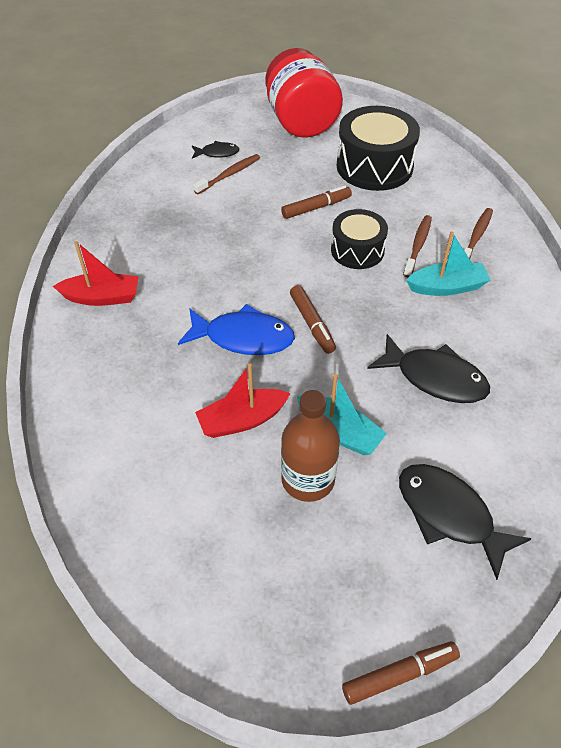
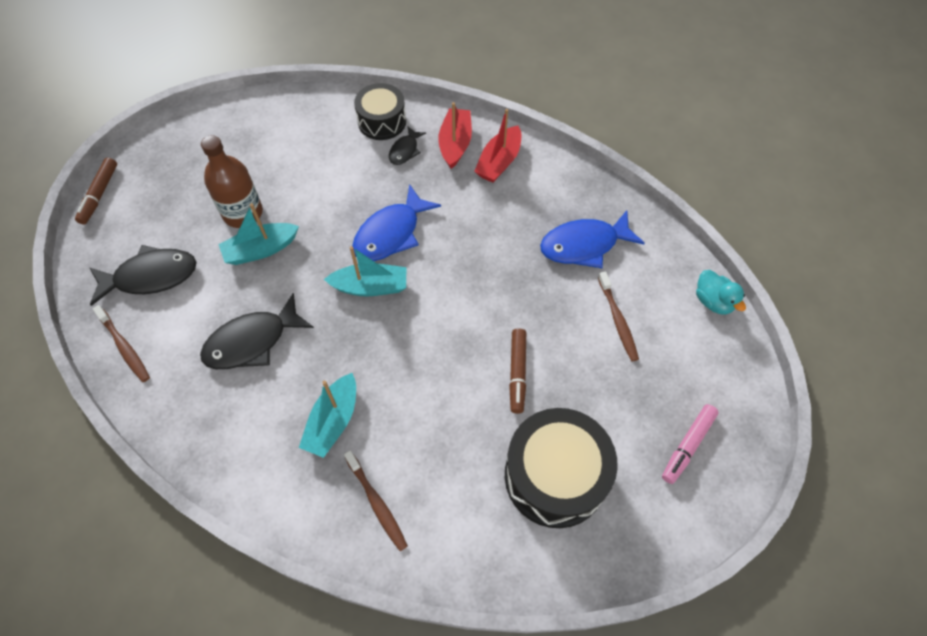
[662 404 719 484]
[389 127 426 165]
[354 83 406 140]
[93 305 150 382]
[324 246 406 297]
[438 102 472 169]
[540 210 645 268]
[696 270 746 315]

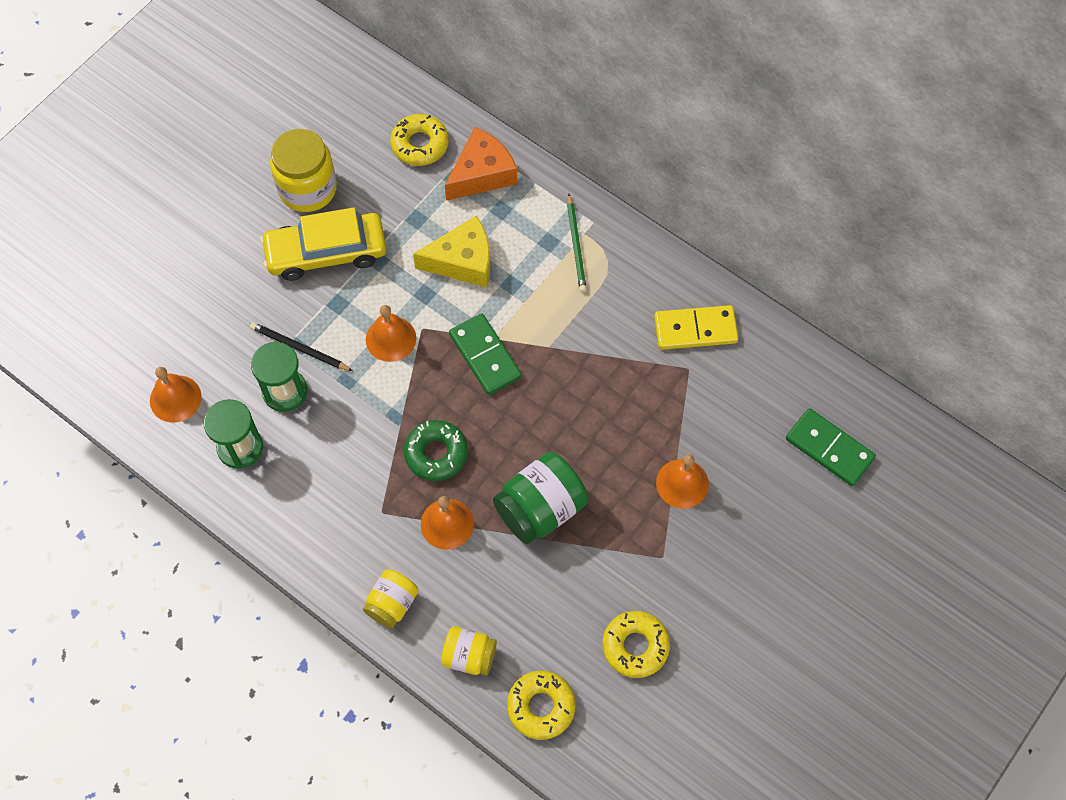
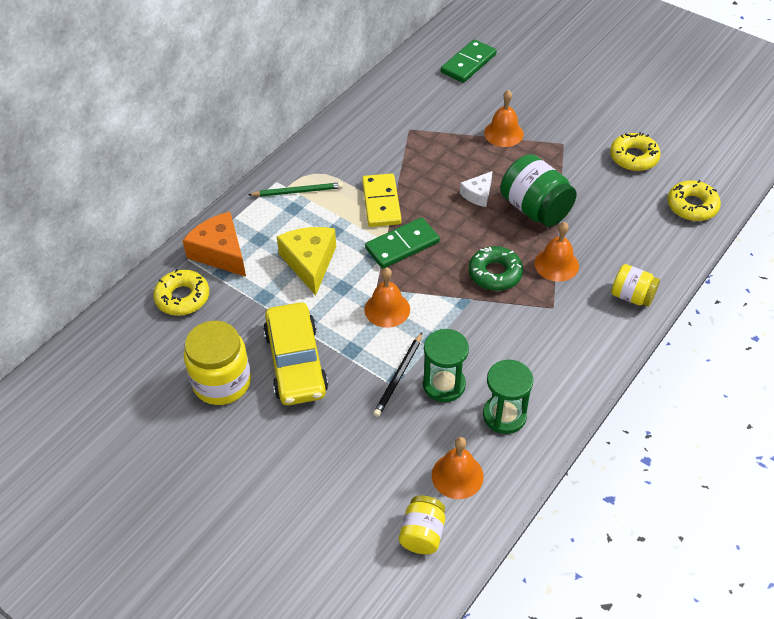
[362 173 401 227]
[399 495 445 554]
[460 171 492 207]

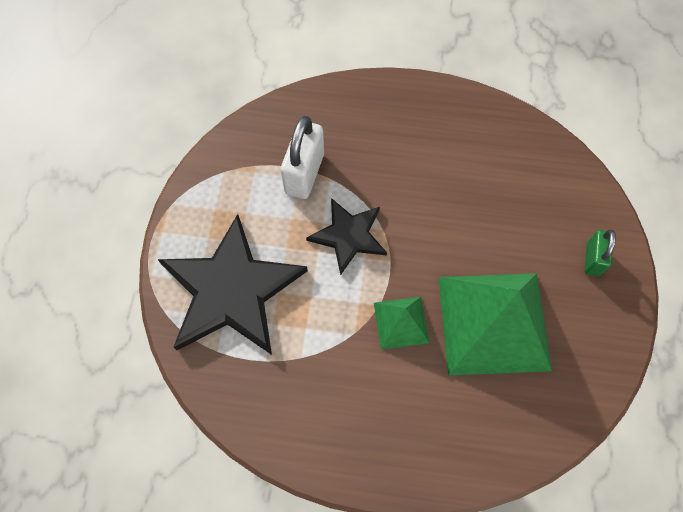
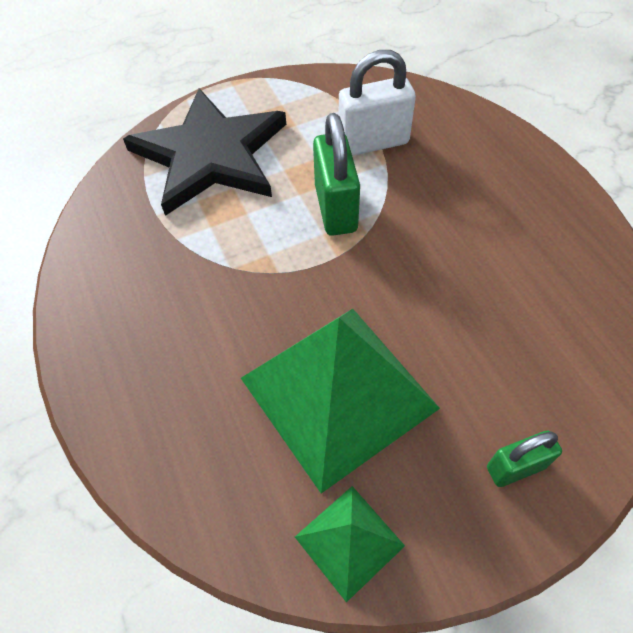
[313 113 360 236]
[295 486 405 603]

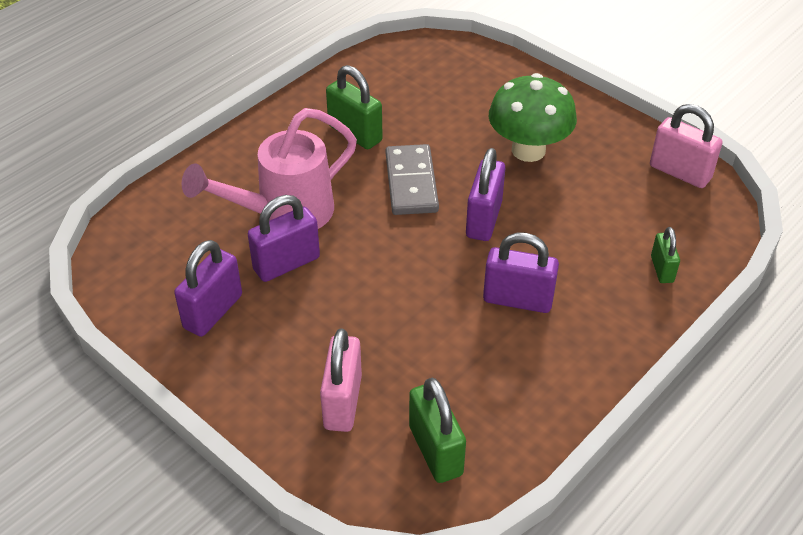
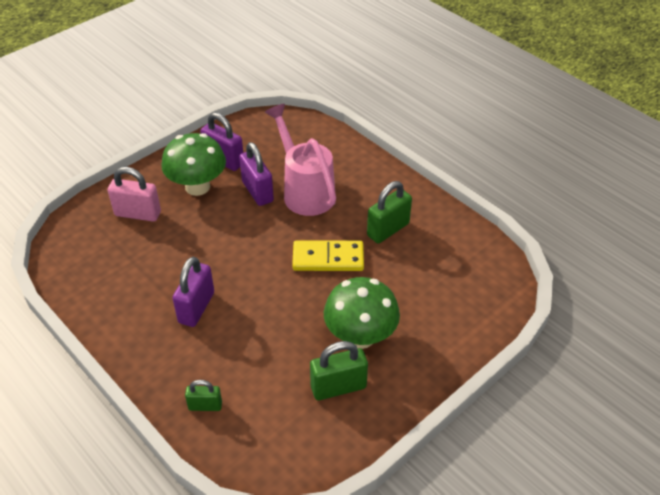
[650 104 722 188] (first image)
[292 240 364 271]
[466 148 505 241] (first image)
[310 341 368 400]
[162 133 226 196]

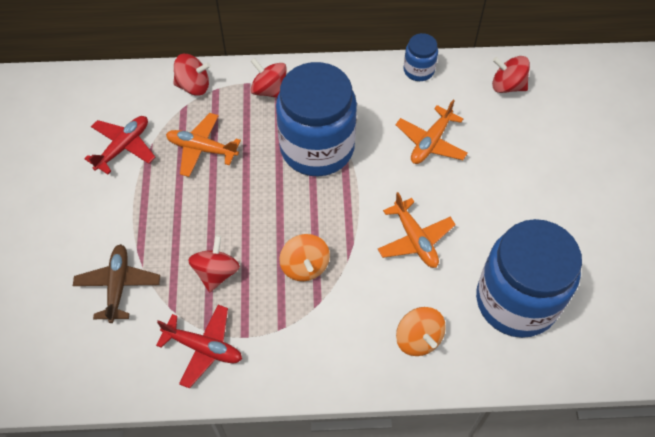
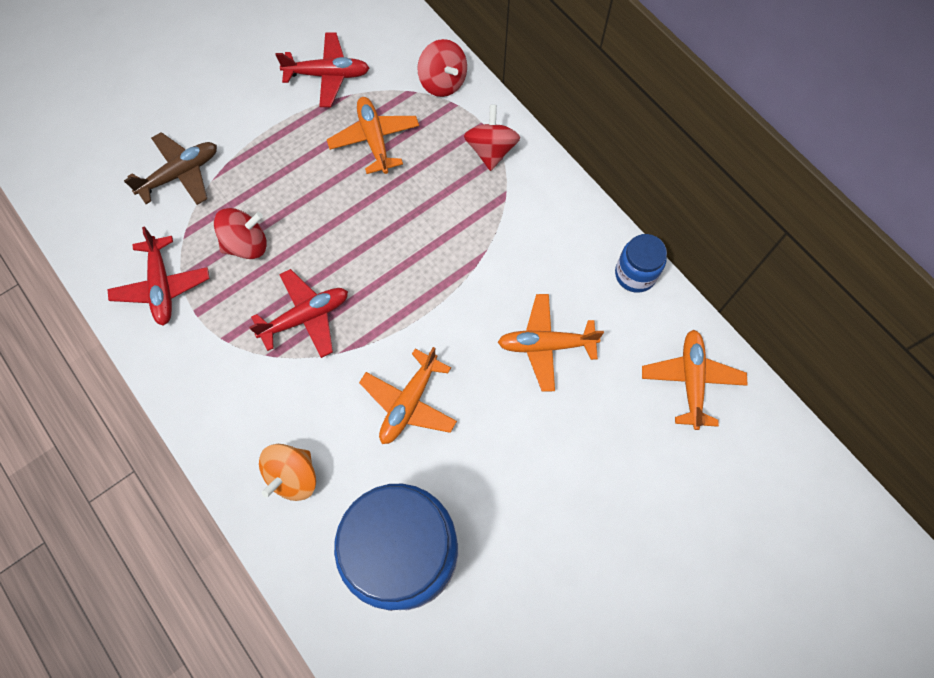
[642 330 748 430]
[276 62 357 176] (first image)
[249 269 348 358]

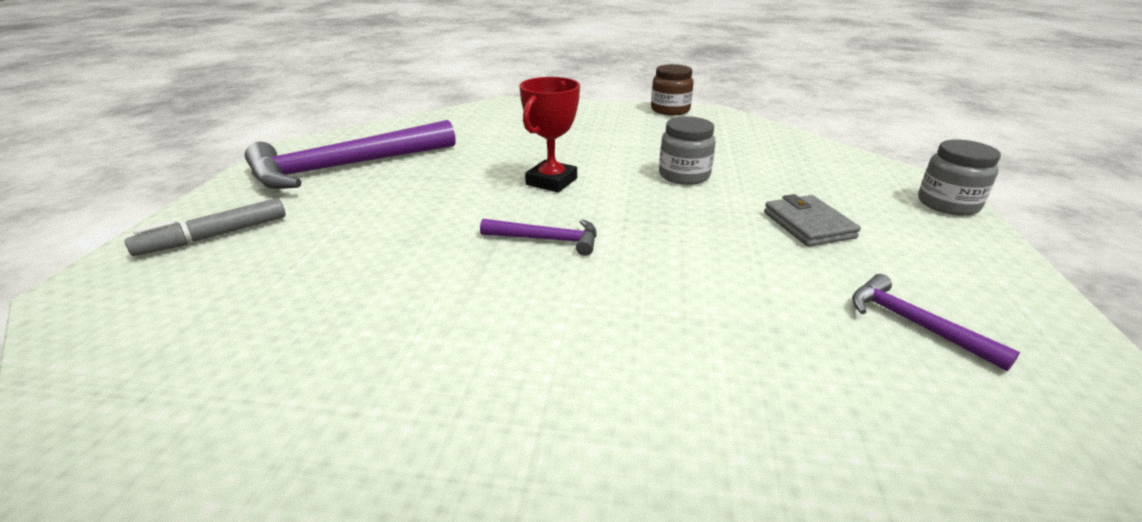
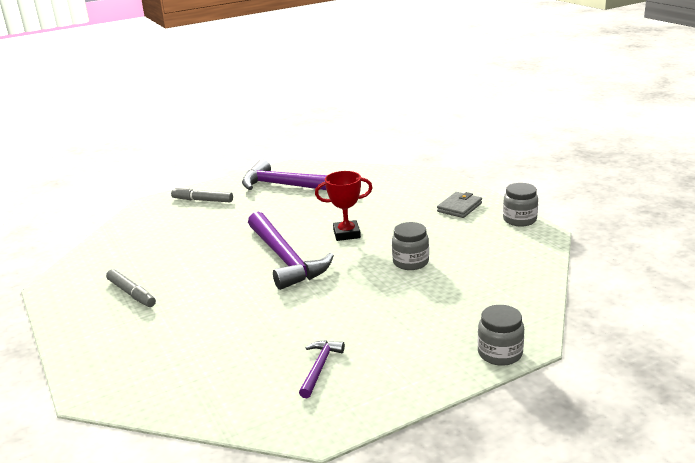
[503 183 538 227]
[437 192 482 218]
[248 212 334 290]
[106 269 156 307]

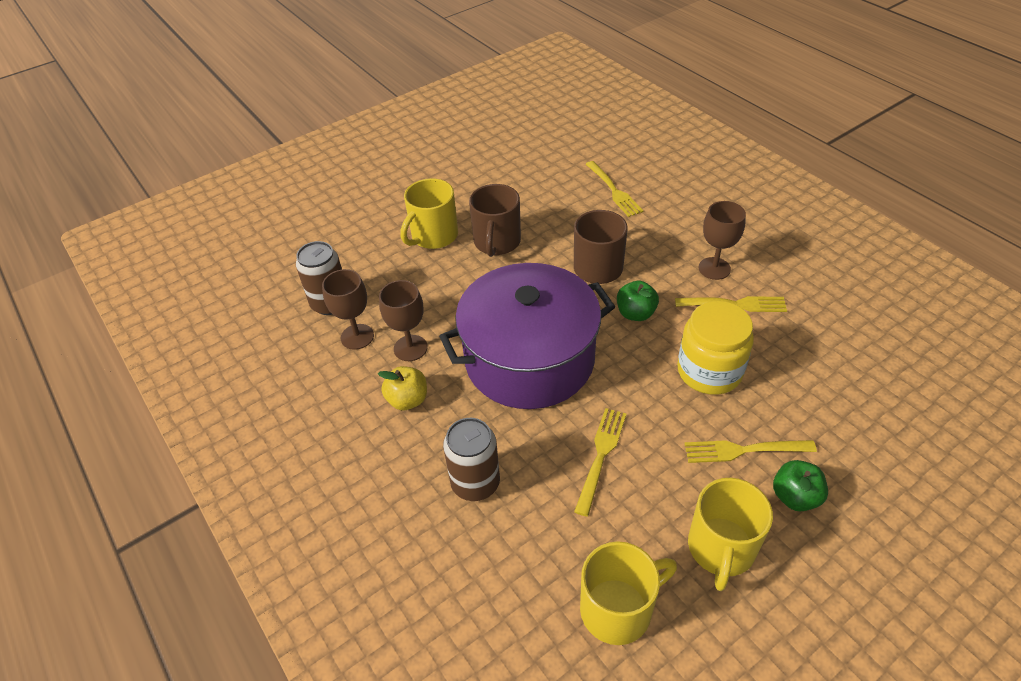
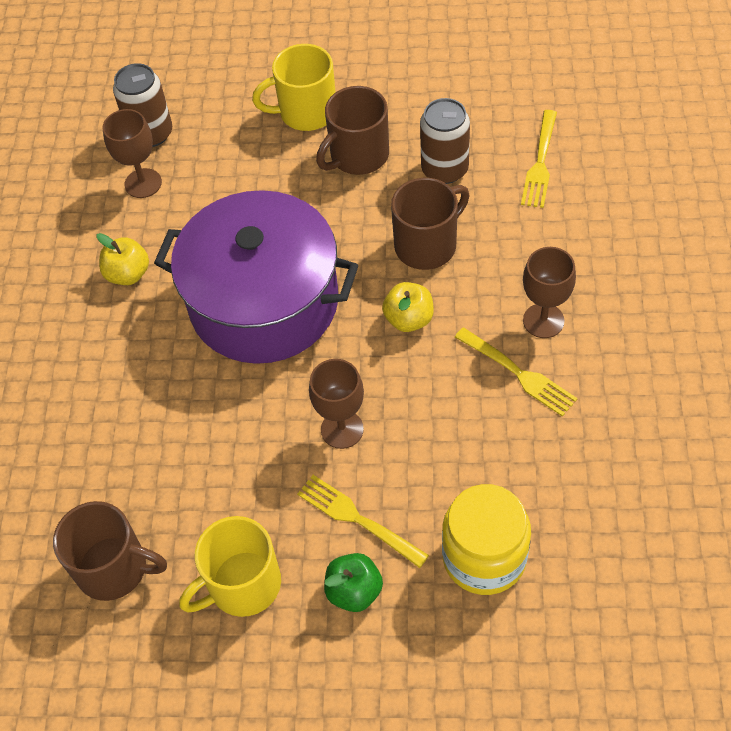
[309 359 364 449]
[382 282 434 332]
[442 484 531 595]
[574 408 626 517] (first image)
[420 98 470 184]
[53 501 167 601]

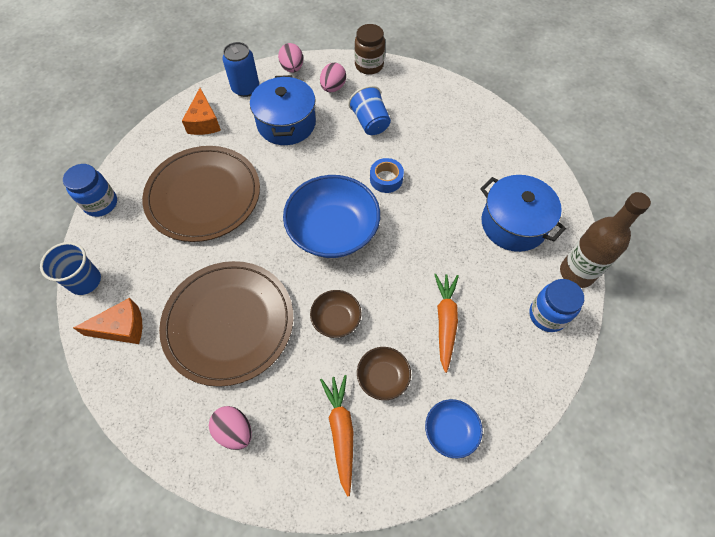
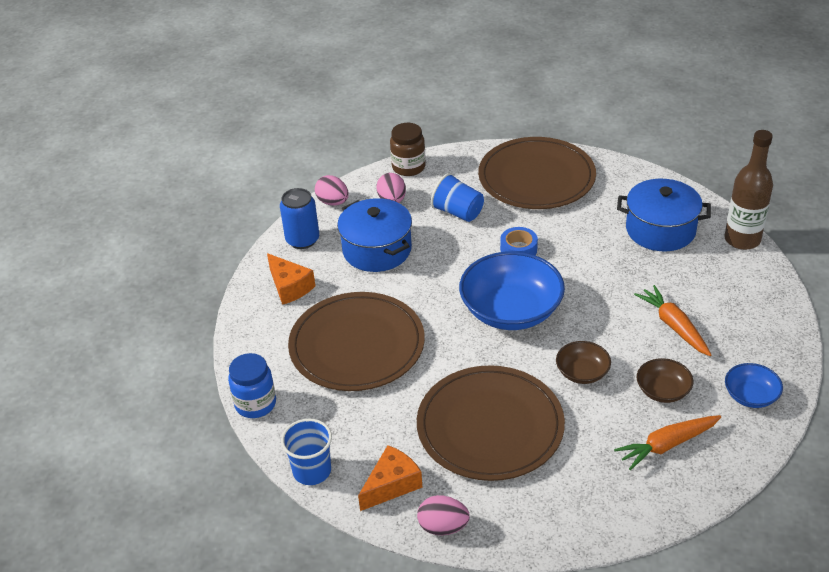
[529 279 584 332] (first image)
[614 415 722 470]
[417 495 470 535]
[478 137 596 209]

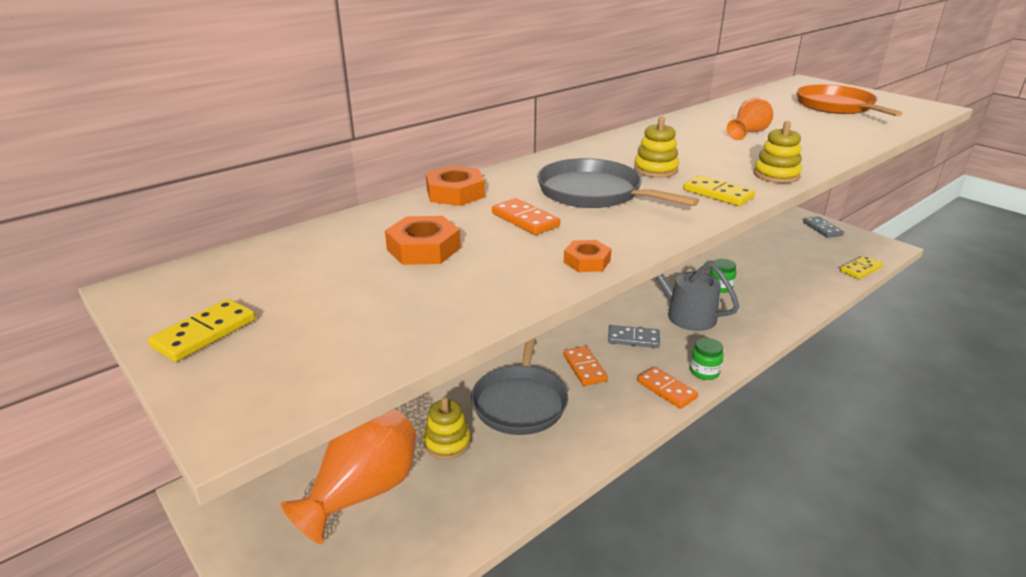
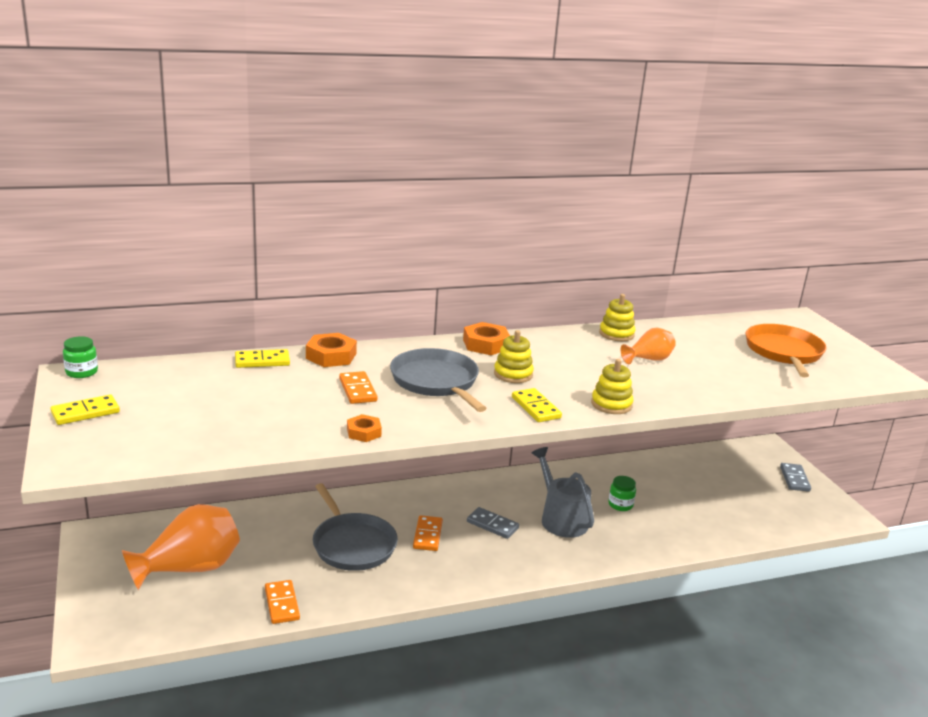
[463 322 510 355]
[235 349 290 368]
[313 483 398 571]
[63 336 98 378]
[265 580 300 624]
[599 294 635 341]

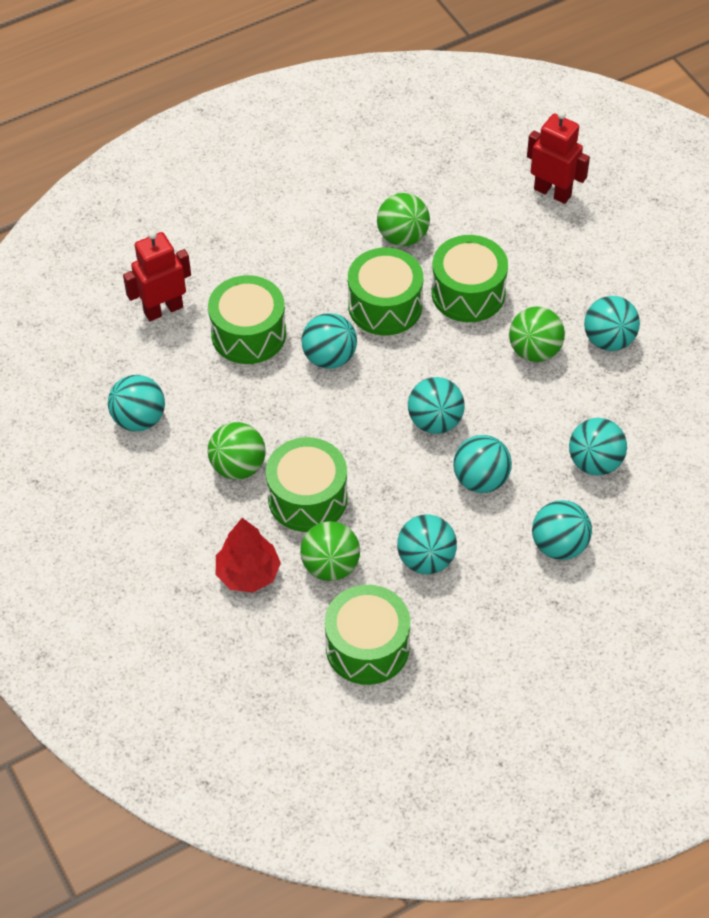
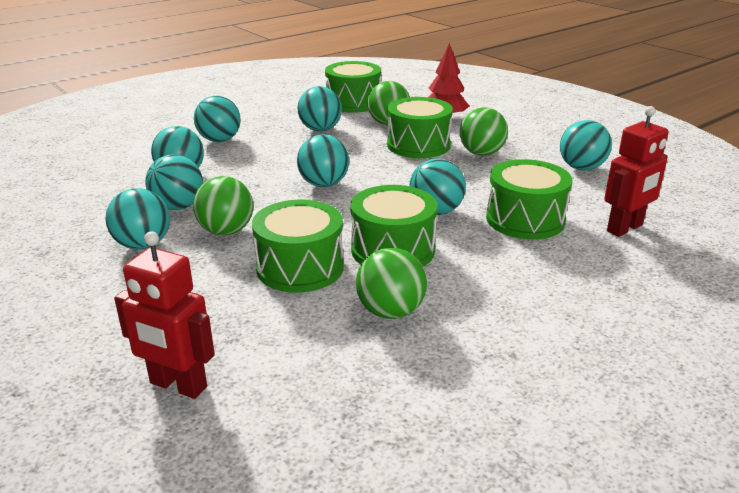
[146 154 203 210]

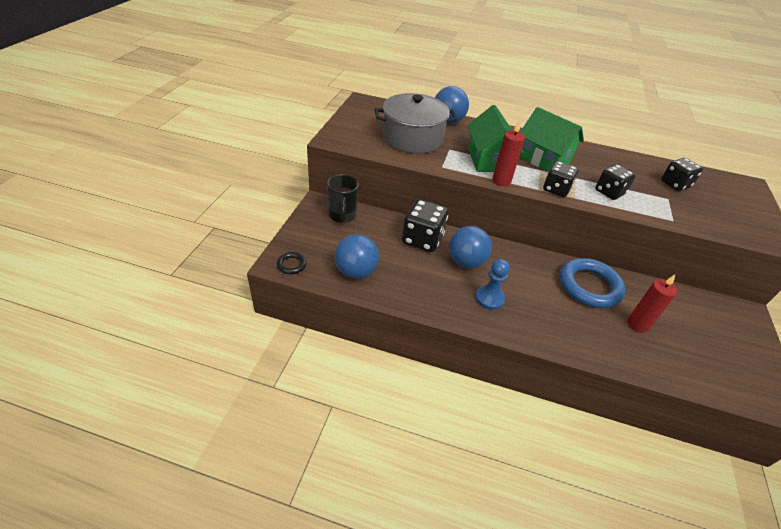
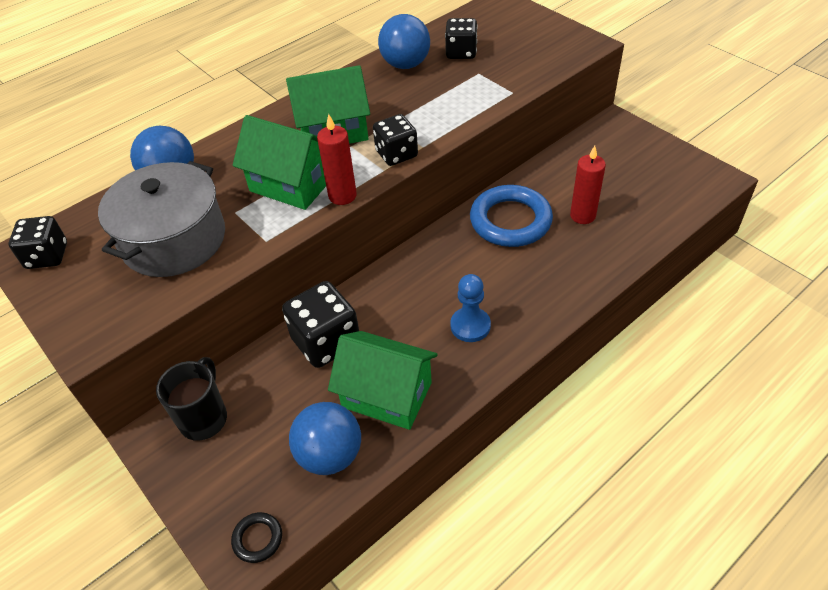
[9 216 67 269]
[156 357 227 441]
[378 14 430 69]
[328 331 438 430]

